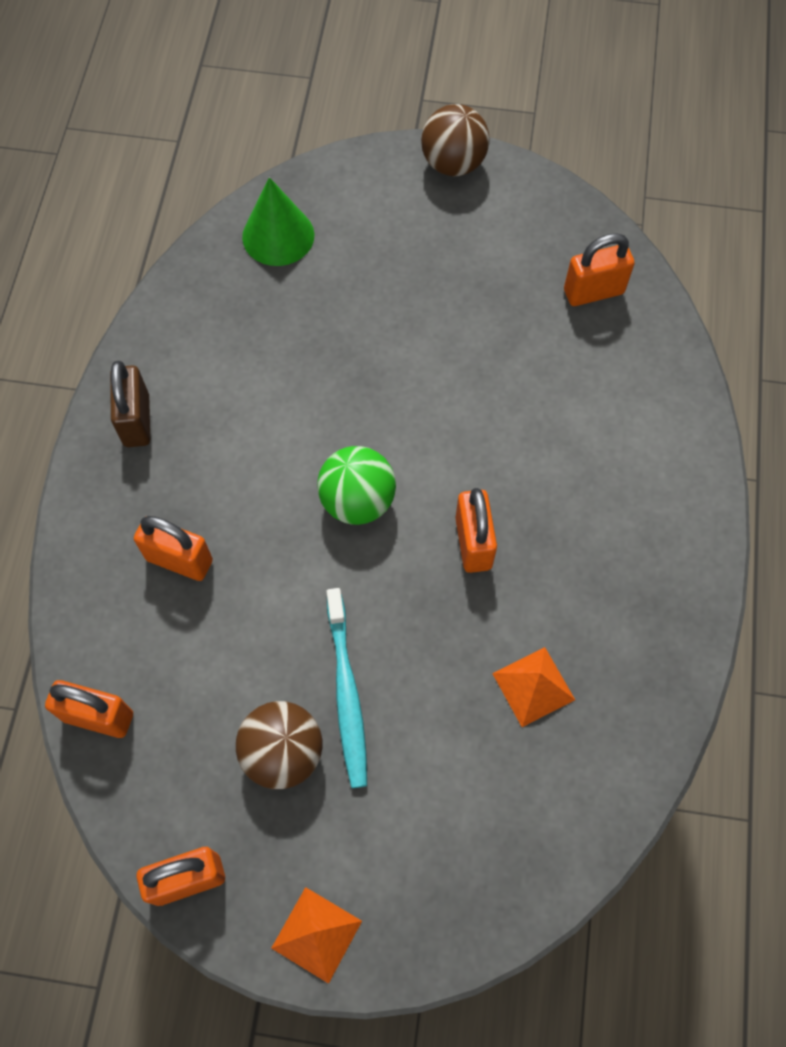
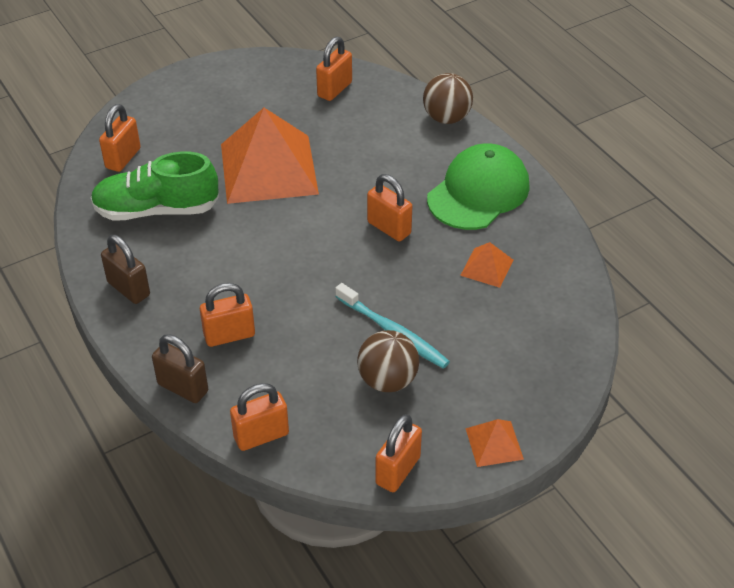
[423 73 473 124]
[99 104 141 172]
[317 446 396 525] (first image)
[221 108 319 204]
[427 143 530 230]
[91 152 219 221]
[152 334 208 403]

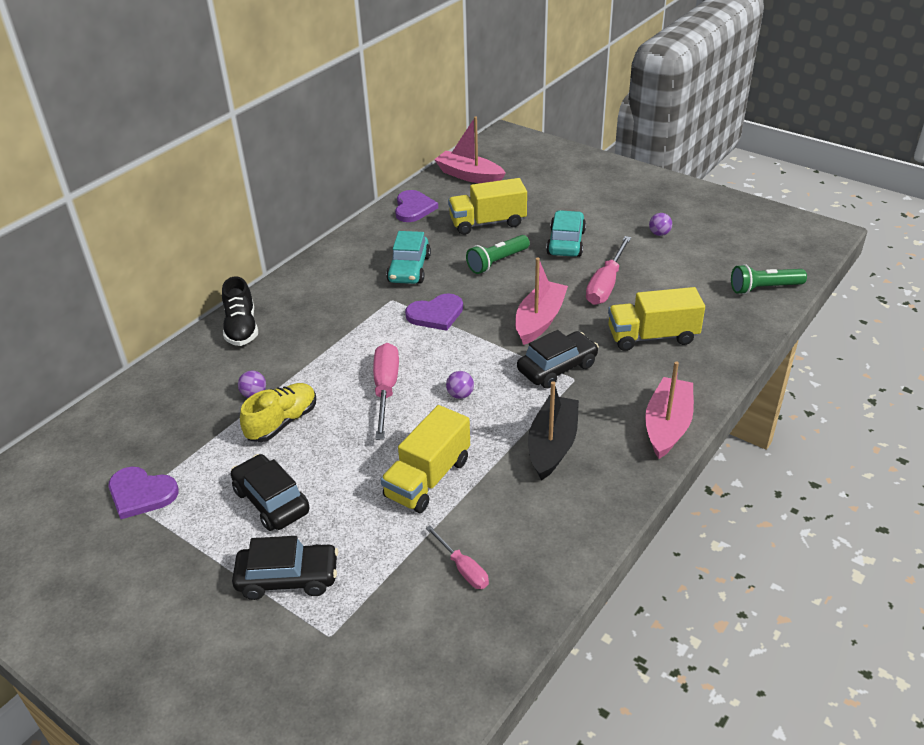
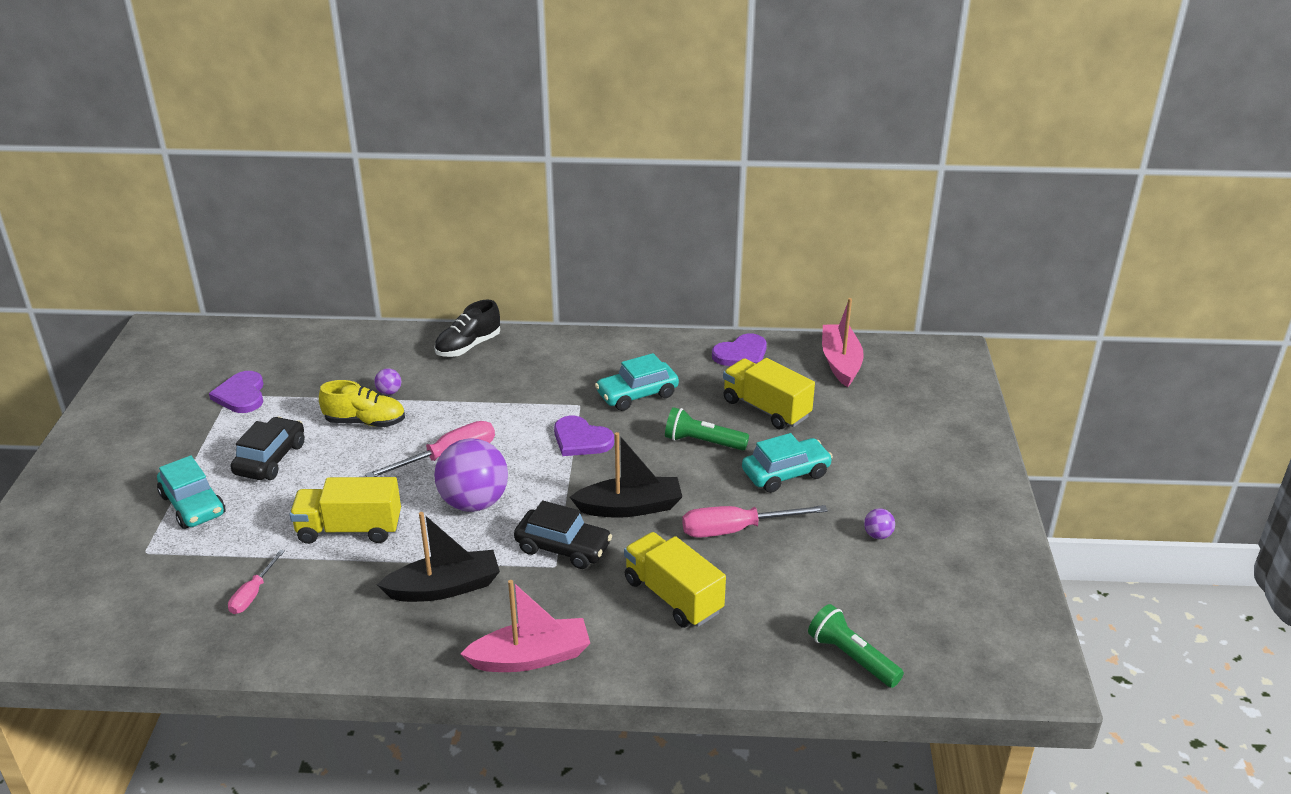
[570 432 682 518]
[434 438 508 512]
[157 456 225 529]

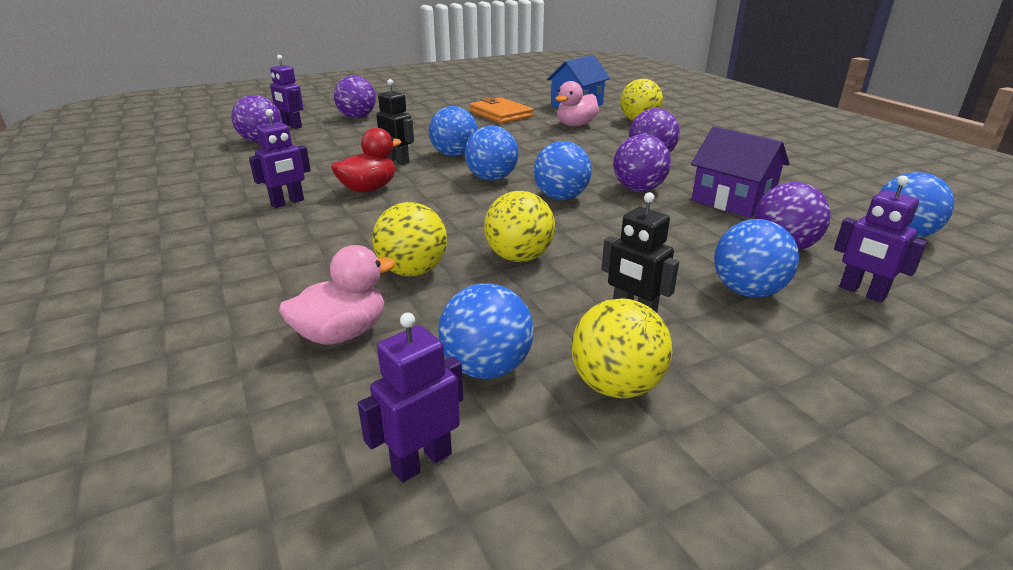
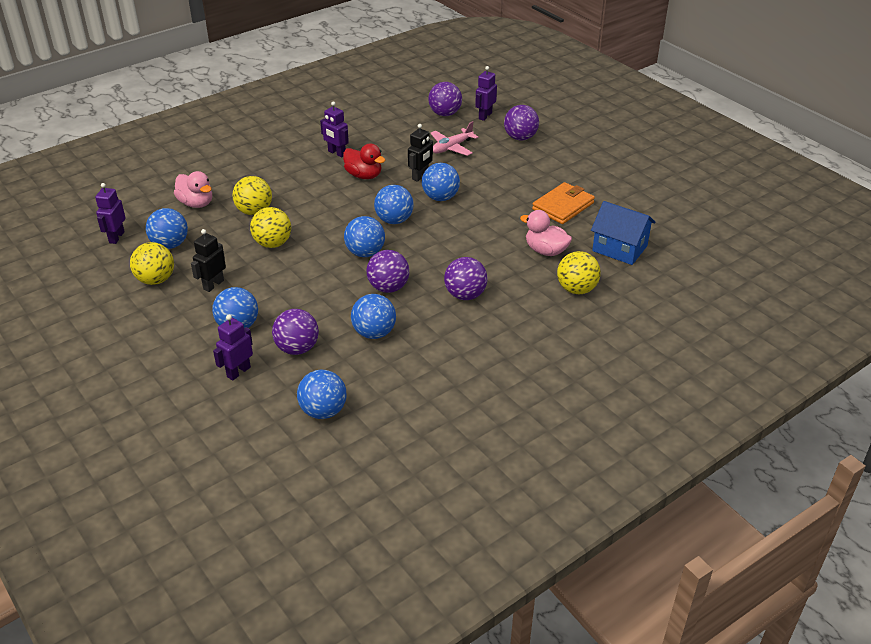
[351 294 396 339]
[95 183 126 244]
[431 121 479 156]

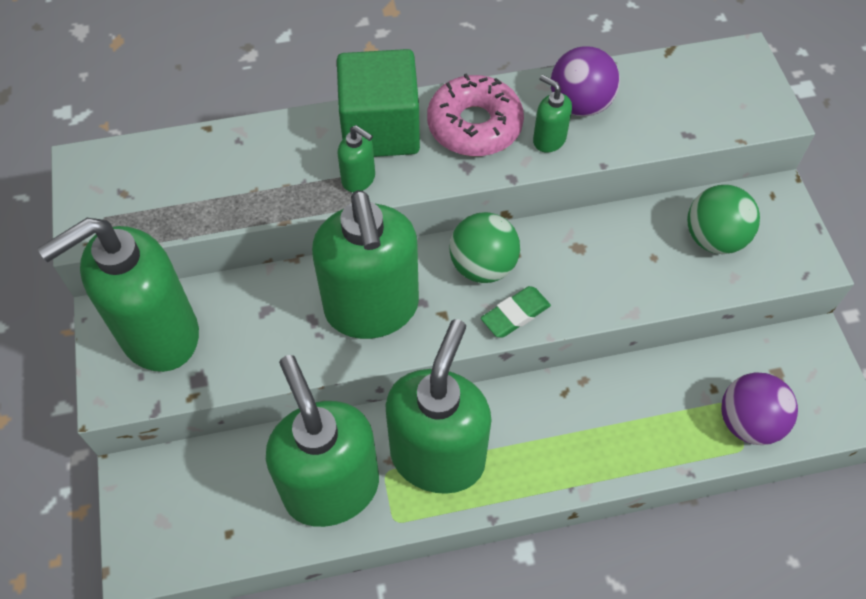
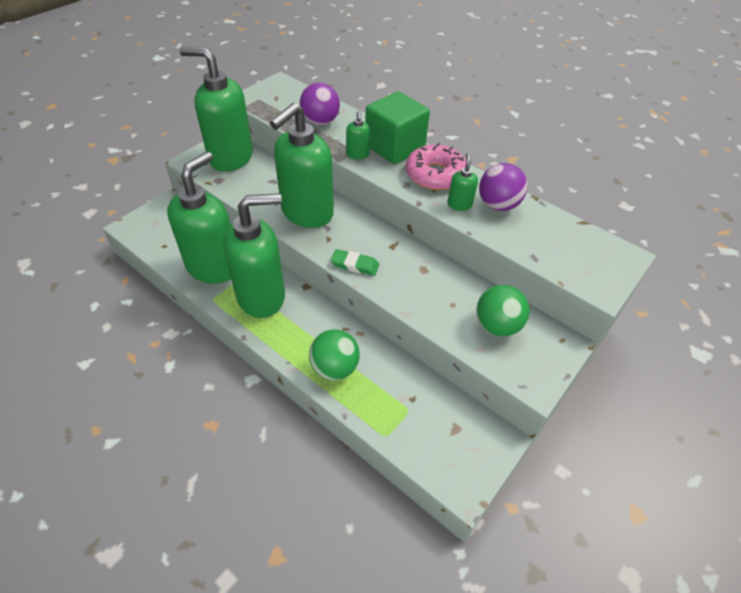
[309 329 359 380]
[300 83 340 125]

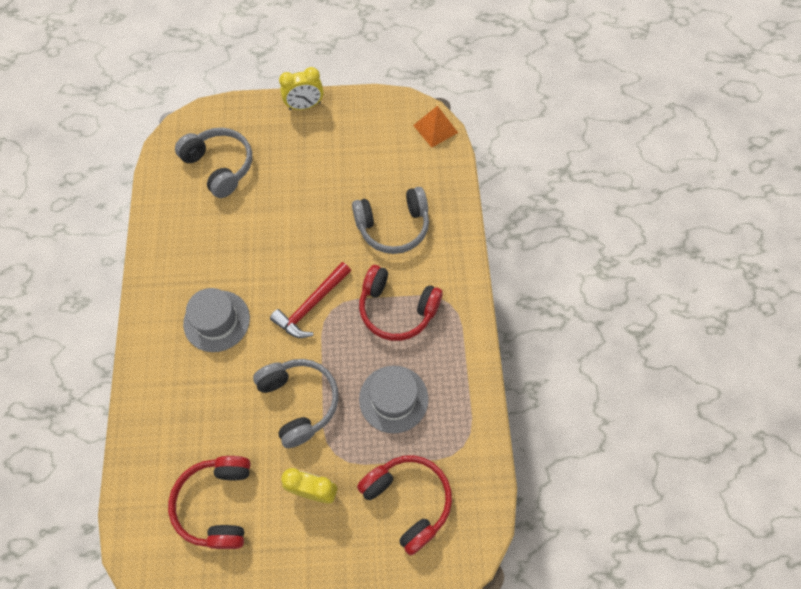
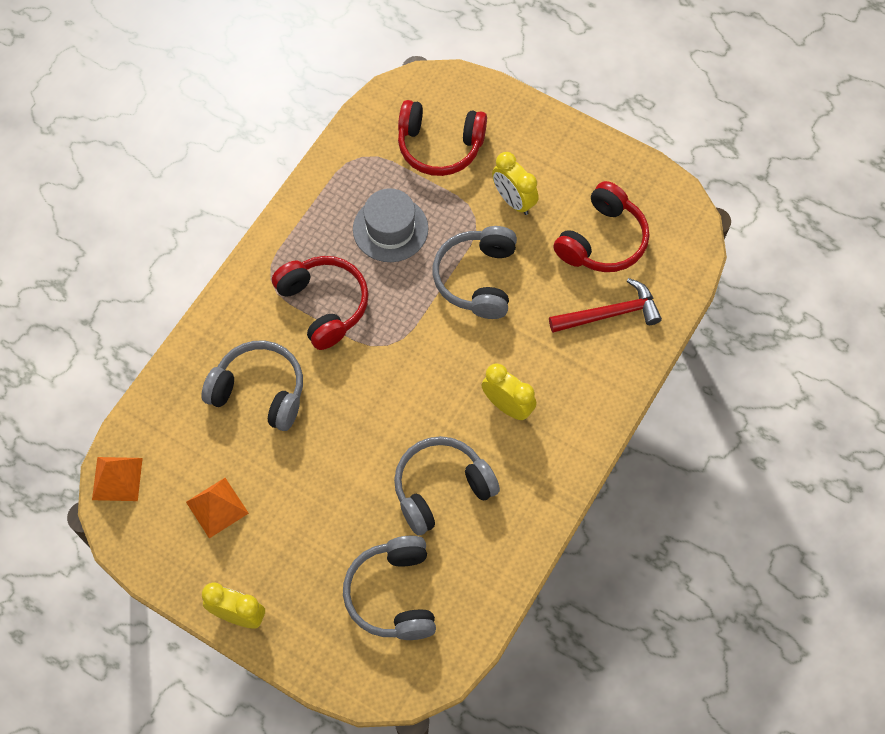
[549 278 662 333]
[482 363 536 420]
[398 100 487 176]
[394 436 500 535]
[186 478 249 538]

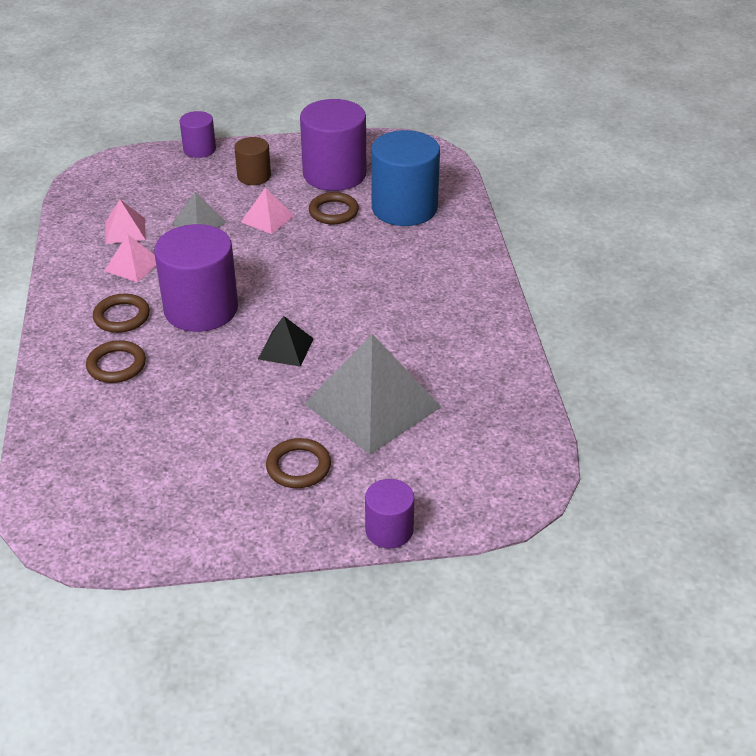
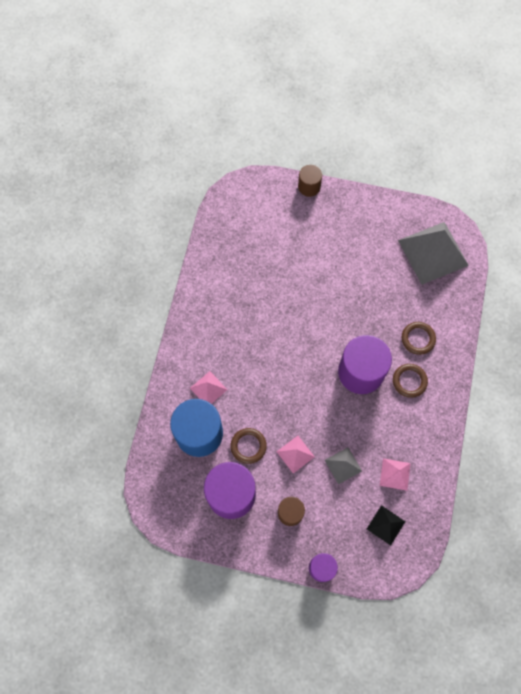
[190 371 227 404]
[367 505 406 546]
[398 222 469 285]
[266 438 331 488] (first image)
[298 165 322 197]

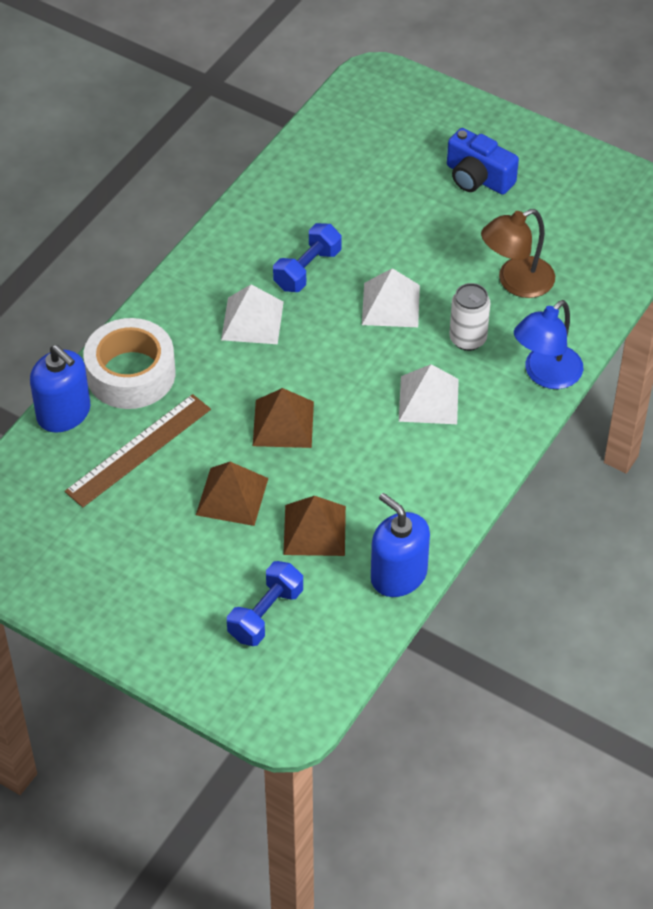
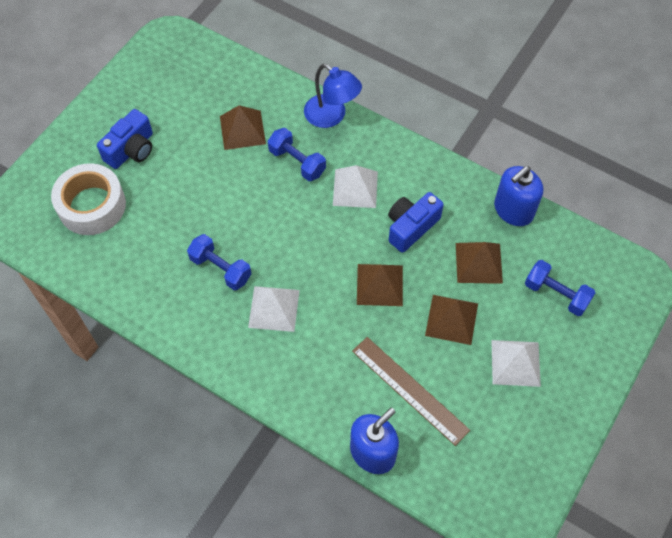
[220 105 266 150]
[491 340 541 387]
[268 128 326 181]
[51 163 126 235]
[388 192 444 253]

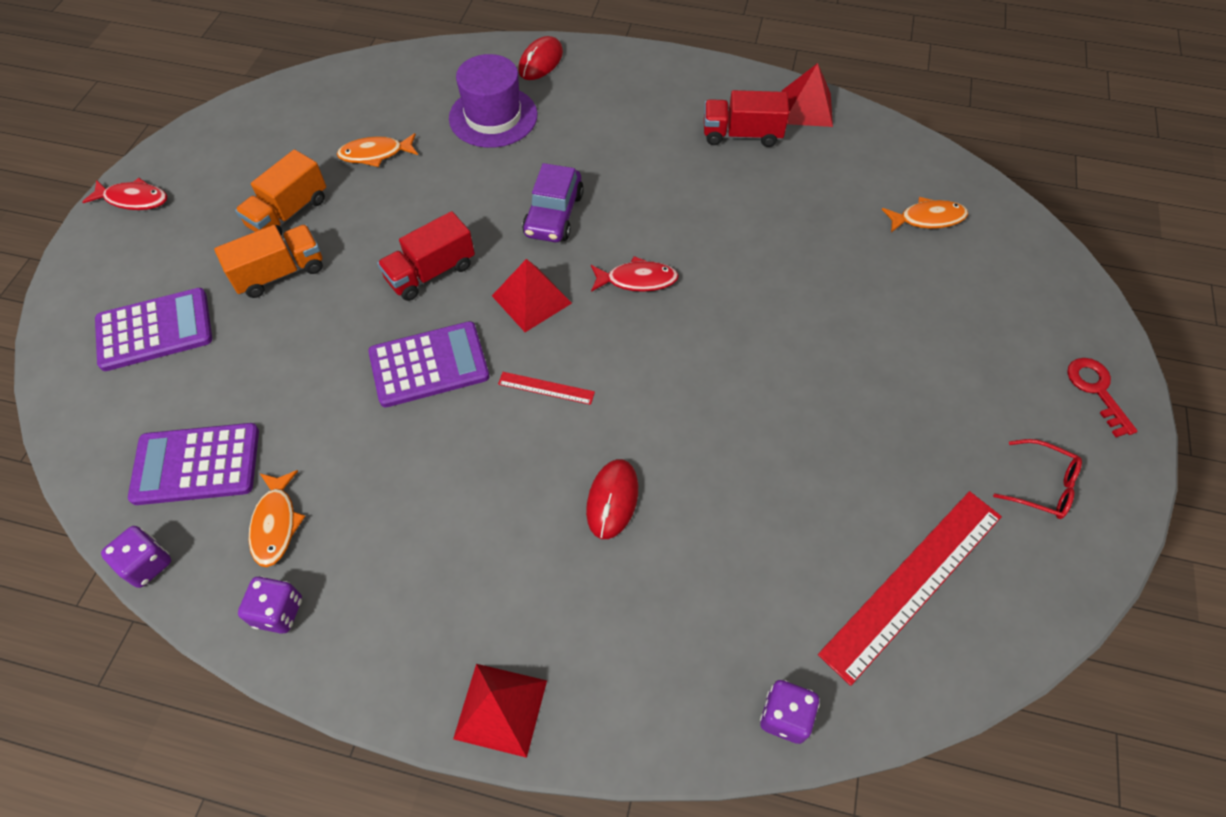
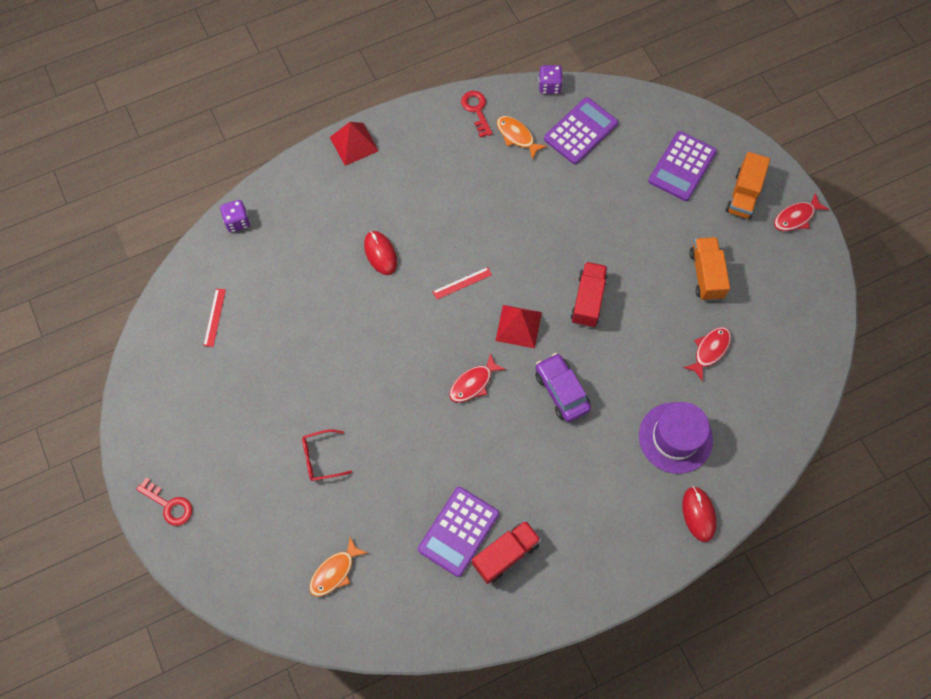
[782 63 833 127] (first image)
[683 327 731 381]
[726 152 770 219]
[418 487 499 577]
[302 429 352 481]
[203 288 226 347]
[461 91 493 138]

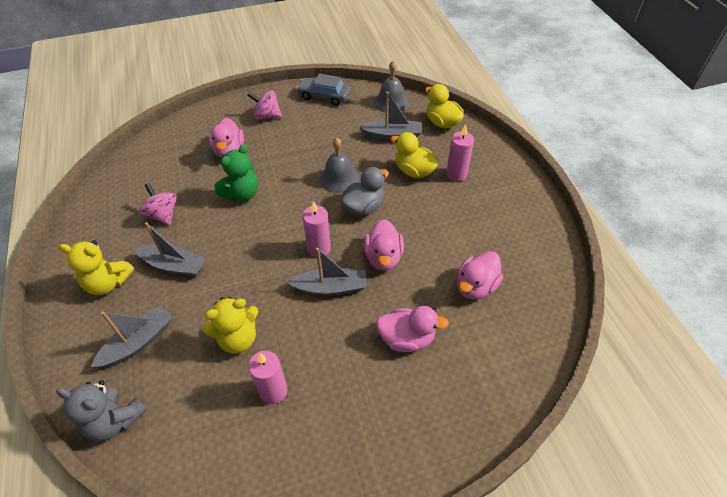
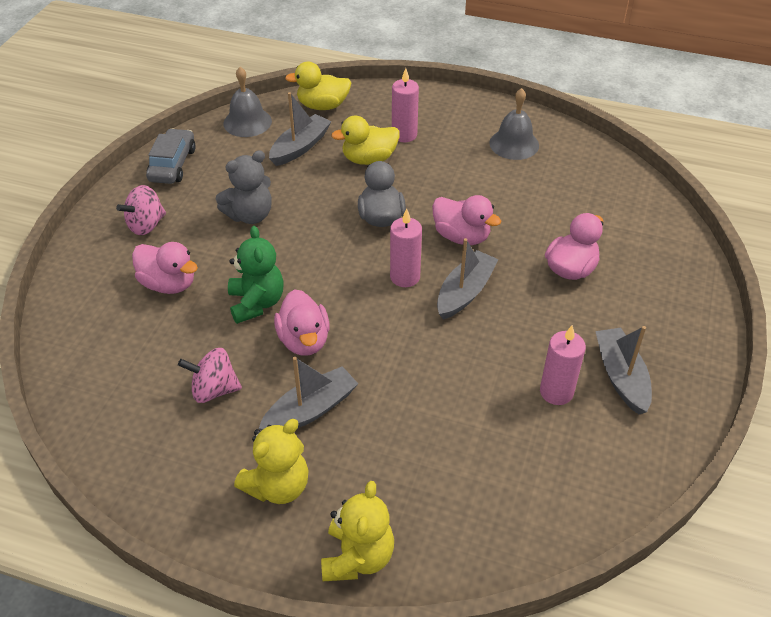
[146 128 196 184]
[489 88 539 160]
[274 289 330 356]
[321 481 394 581]
[595 326 652 415]
[216 150 272 224]

